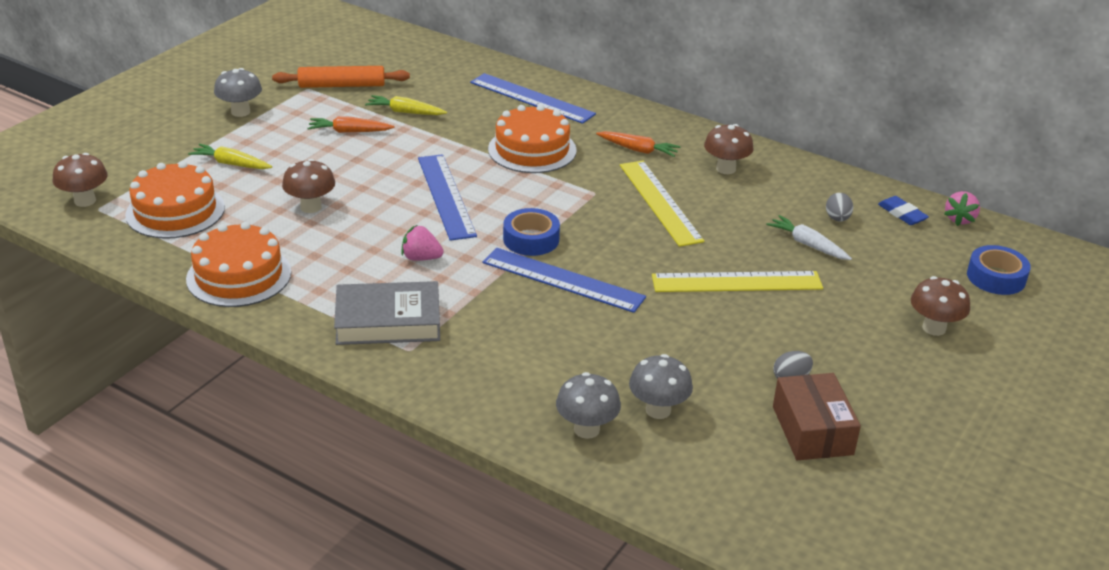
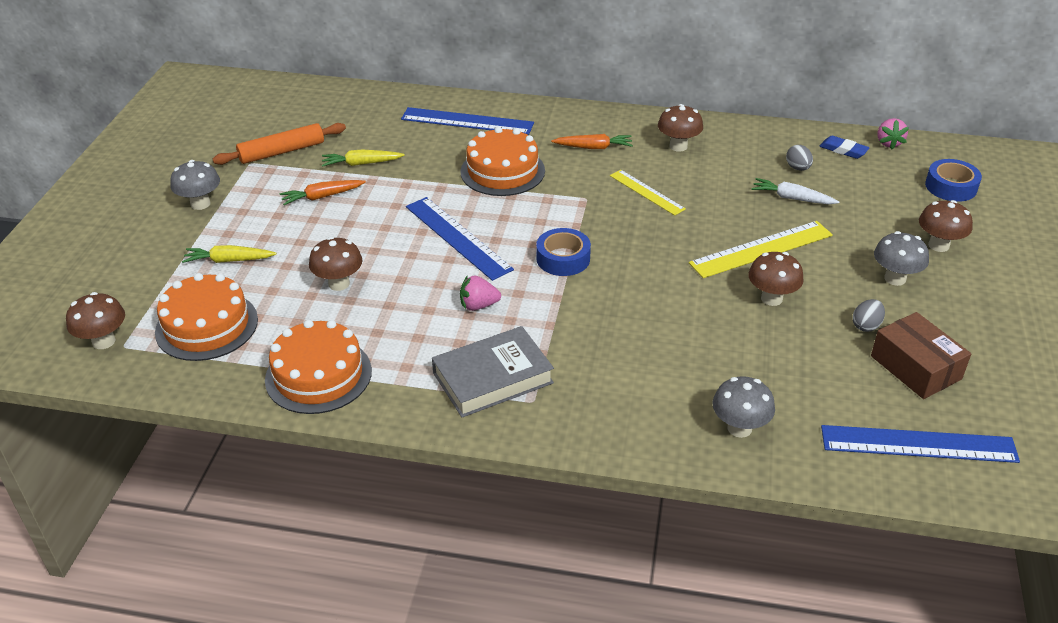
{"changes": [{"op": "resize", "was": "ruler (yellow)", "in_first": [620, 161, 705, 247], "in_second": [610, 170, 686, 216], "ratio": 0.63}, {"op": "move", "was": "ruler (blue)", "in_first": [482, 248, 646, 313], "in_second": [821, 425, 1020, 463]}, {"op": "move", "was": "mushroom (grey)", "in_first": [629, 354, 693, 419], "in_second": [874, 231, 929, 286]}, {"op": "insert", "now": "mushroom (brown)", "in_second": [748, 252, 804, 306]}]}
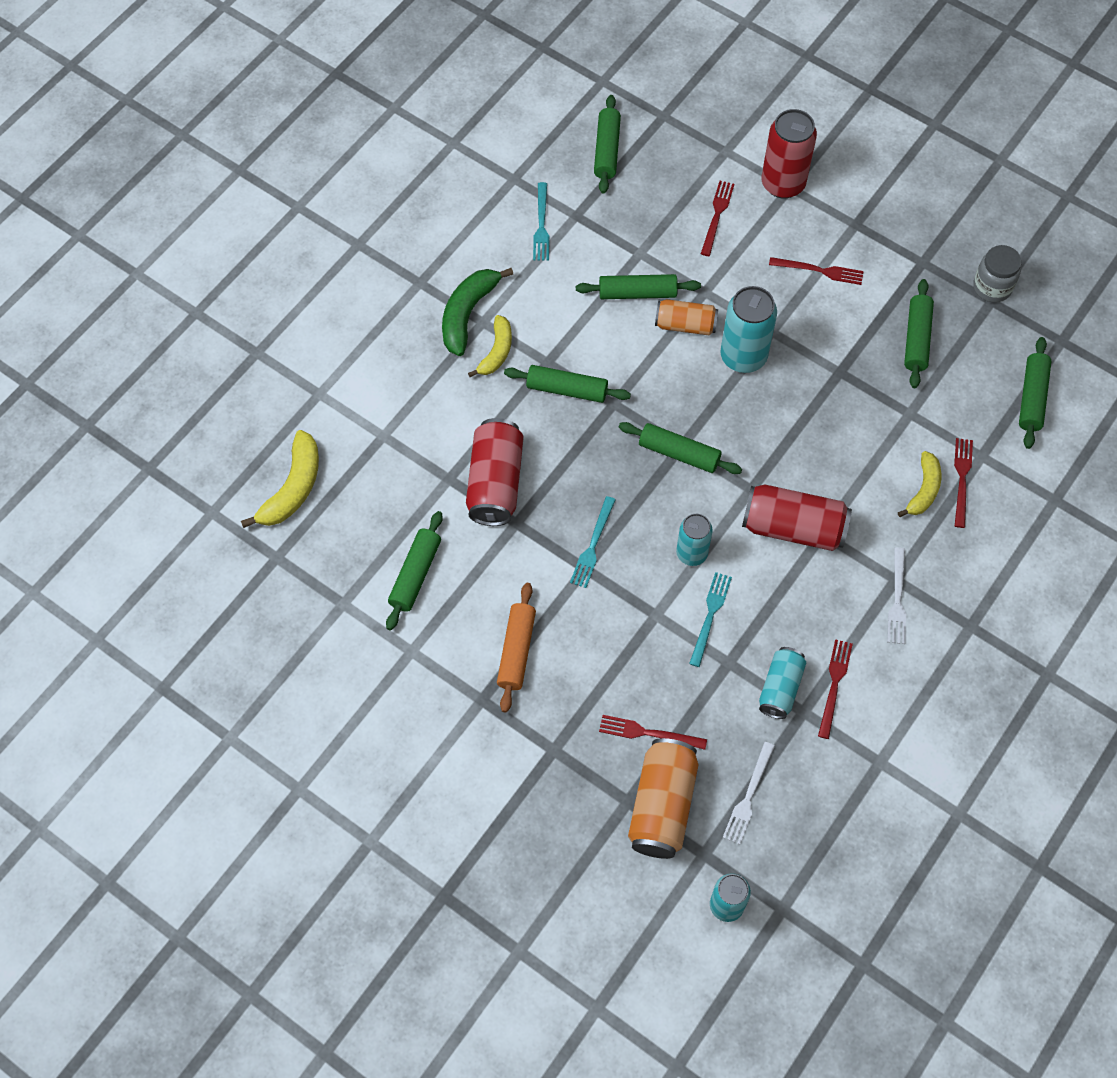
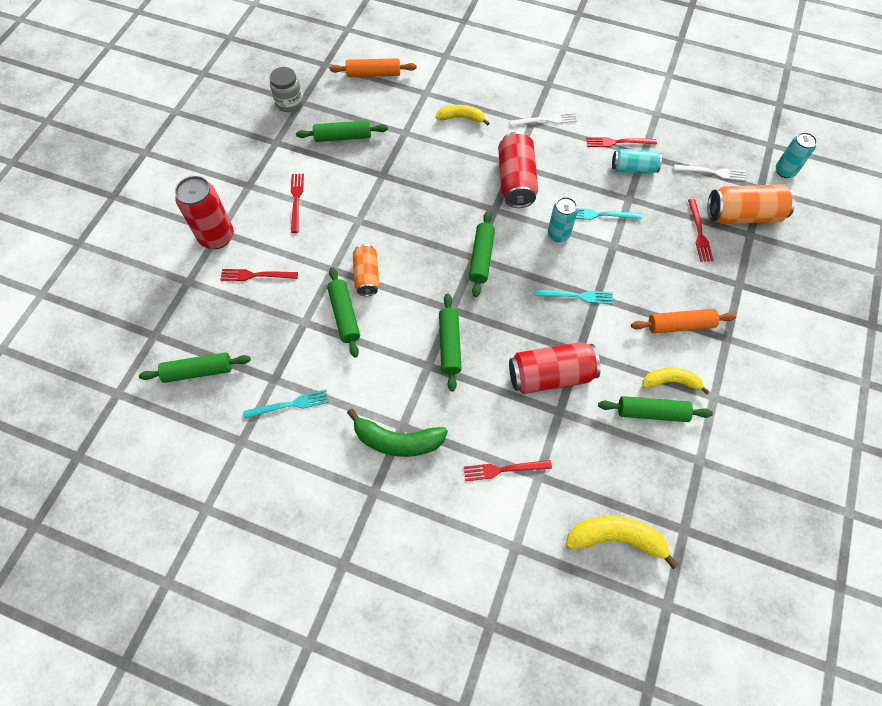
{"changes": [{"op": "delete", "was": "can (turquoise)", "in_first": [720, 286, 777, 373]}, {"op": "move", "was": "banana (yellow)", "in_first": [468, 315, 512, 377], "in_second": [642, 368, 710, 394]}, {"op": "recolor", "was": "rolling pin (green)", "now": "rolling pin (orange)", "in_first": [1019, 337, 1052, 449], "in_second": [330, 58, 417, 77]}, {"op": "move", "was": "fork (red)", "in_first": [954, 438, 973, 528], "in_second": [464, 460, 552, 481]}]}
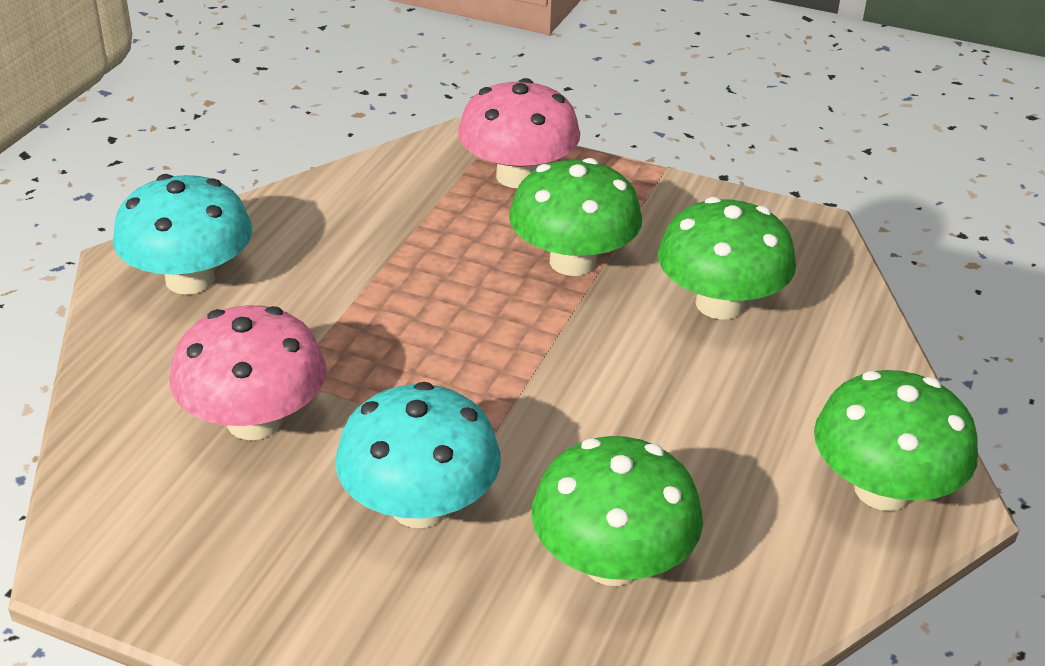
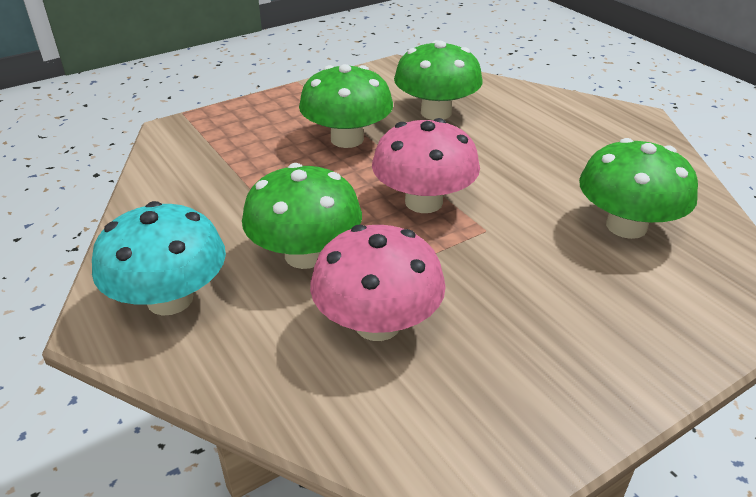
{"changes": [{"op": "move", "was": "mushroom (pink)", "in_first": [458, 78, 580, 188], "in_second": [372, 118, 480, 213]}, {"op": "move", "was": "mushroom (green)", "in_first": [814, 370, 978, 511], "in_second": [242, 163, 362, 269]}, {"op": "delete", "was": "mushroom (turquoise)", "in_first": [335, 382, 501, 528]}]}
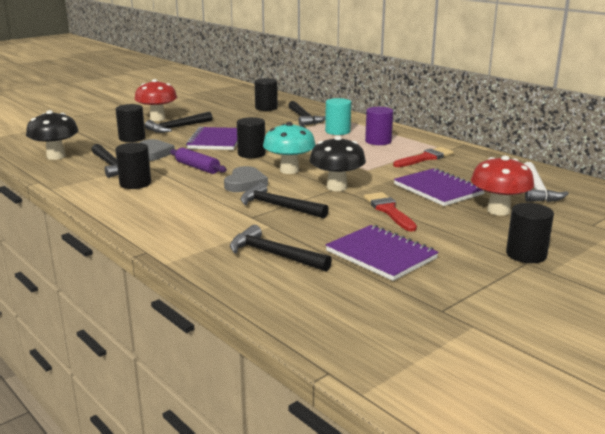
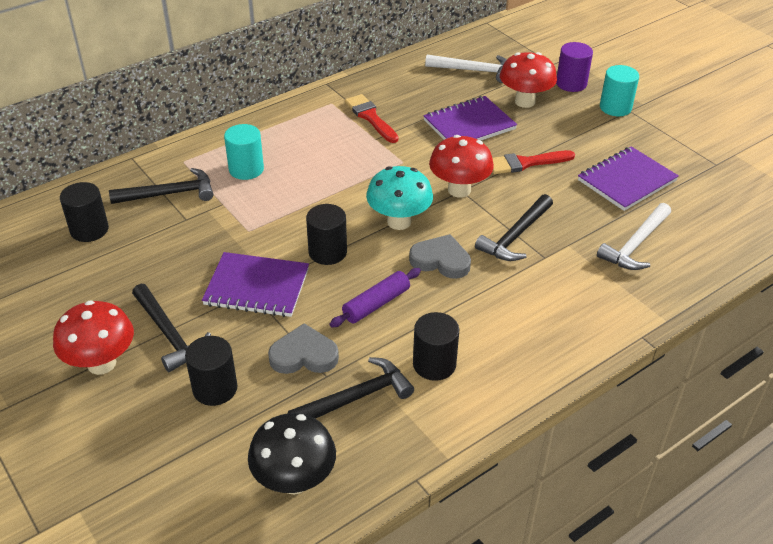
{"changes": [{"op": "move", "was": "cylinder (purple)", "in_first": [365, 107, 393, 145], "in_second": [556, 42, 593, 92]}, {"op": "recolor", "was": "mushroom (black)", "now": "mushroom (red)", "in_first": [310, 136, 366, 191], "in_second": [429, 135, 494, 198]}, {"op": "recolor", "was": "cylinder (black)", "now": "cylinder (turquoise)", "in_first": [506, 203, 554, 263], "in_second": [600, 65, 639, 116]}, {"op": "recolor", "was": "hammer (black)", "now": "hammer (white)", "in_first": [230, 225, 332, 271], "in_second": [597, 203, 671, 270]}]}
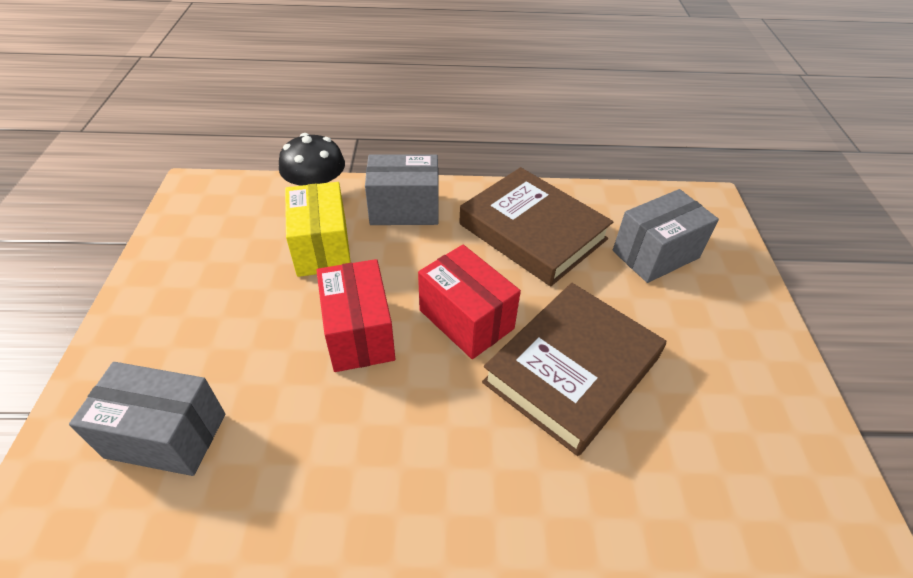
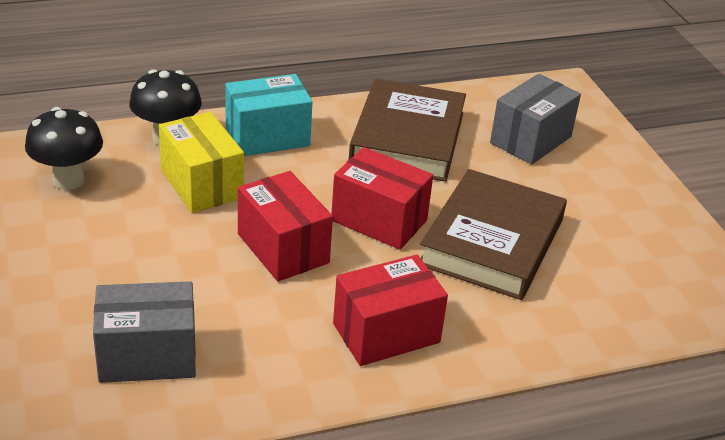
{"changes": [{"op": "recolor", "was": "box (grey)", "now": "box (turquoise)", "in_first": [365, 154, 439, 225], "in_second": [225, 74, 312, 156]}, {"op": "rotate", "was": "book (brown)", "in_first": [459, 167, 613, 286], "in_second": [349, 79, 466, 182], "clockwise": 75}, {"op": "insert", "now": "mushroom (black)", "in_second": [25, 107, 103, 190]}, {"op": "insert", "now": "box (red)", "in_second": [333, 255, 448, 366]}]}
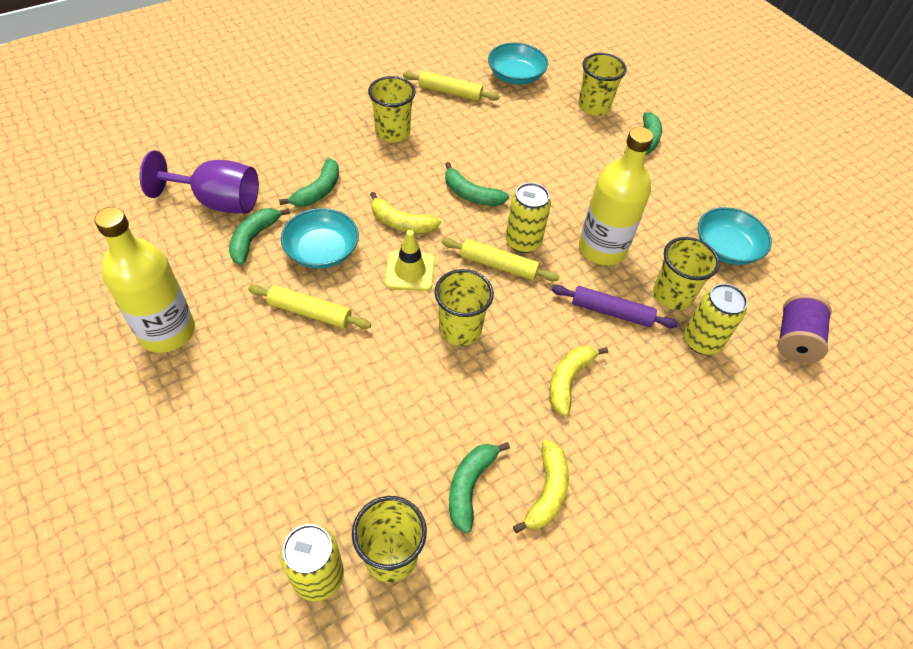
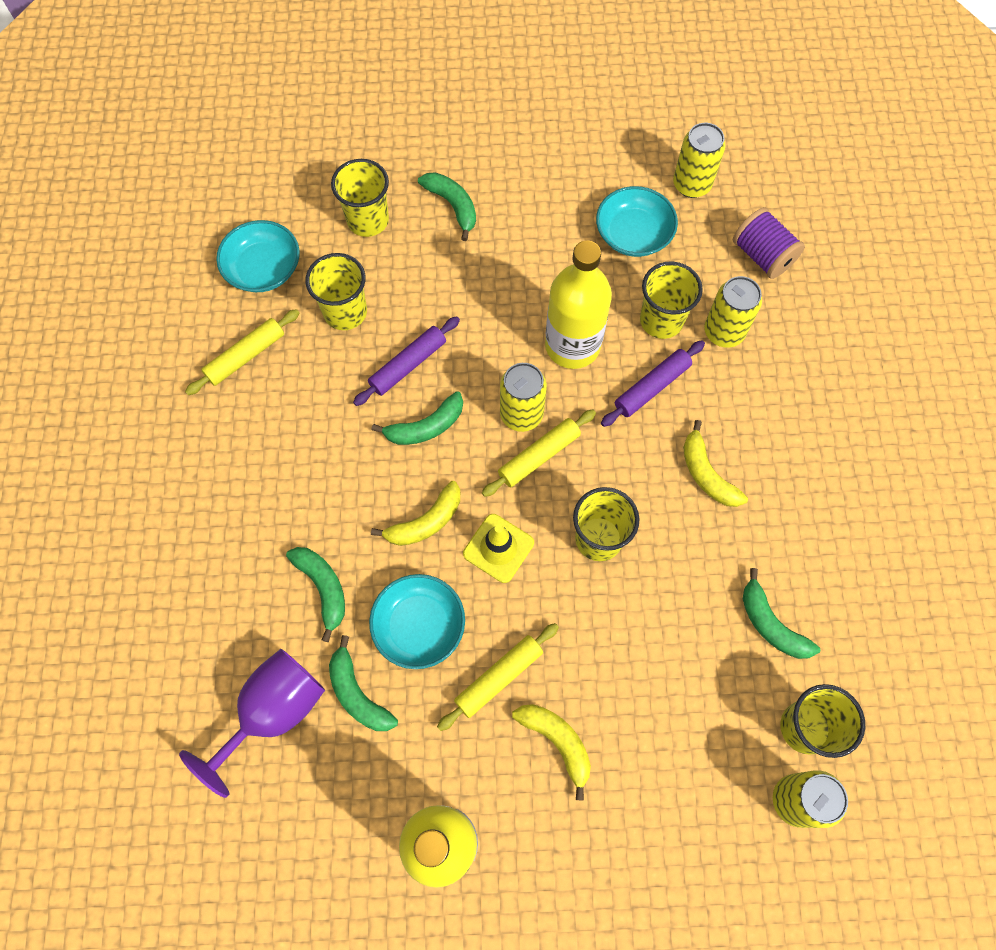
{"changes": [{"op": "move", "was": "cup (yellow)", "in_first": [368, 76, 415, 142], "in_second": [305, 253, 367, 330]}, {"op": "move", "was": "banana (yellow)", "in_first": [513, 440, 569, 533], "in_second": [512, 704, 591, 801]}, {"op": "insert", "now": "can (yellow)", "in_second": [673, 123, 725, 198]}, {"op": "insert", "now": "rolling pin (purple)", "in_second": [353, 316, 460, 406]}]}
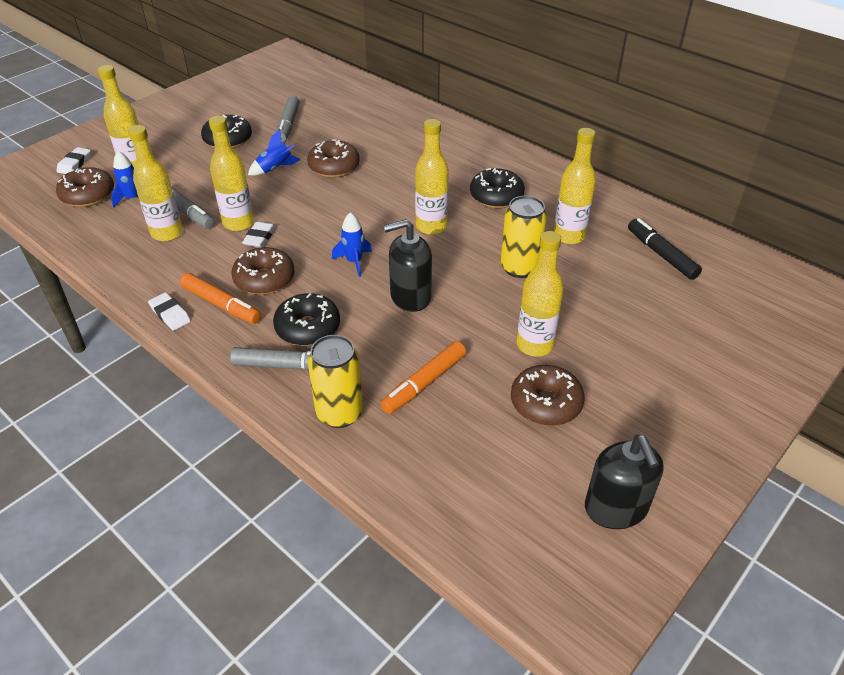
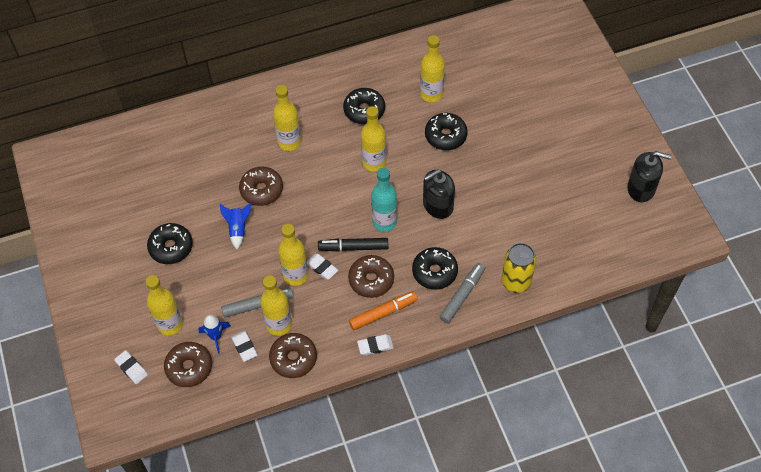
{"changes": [{"op": "delete", "was": "marker (grey)", "in_first": [277, 96, 300, 143]}, {"op": "replace", "was": "can (yellow)", "now": "donut (black)", "in_first": [501, 196, 547, 278], "in_second": [425, 113, 467, 150]}, {"op": "replace", "was": "rocket (blue)", "now": "bottle (turquoise)", "in_first": [332, 212, 372, 277], "in_second": [371, 168, 397, 232]}, {"op": "move", "was": "marker (black)", "in_first": [628, 218, 702, 280], "in_second": [318, 238, 388, 252]}, {"op": "rotate", "was": "soap dispenser (black)", "in_first": [384, 219, 432, 312], "in_second": [423, 169, 455, 219], "clockwise": 45}, {"op": "move", "was": "bottle (yellow)", "in_first": [517, 231, 564, 357], "in_second": [273, 85, 301, 151]}, {"op": "delete", "was": "marker (orange)", "in_first": [381, 341, 466, 414]}, {"op": "move", "was": "donut (brown)", "in_first": [511, 365, 585, 426], "in_second": [269, 333, 317, 378]}, {"op": "insert", "now": "eraser (white)", "in_second": [231, 331, 258, 362]}]}
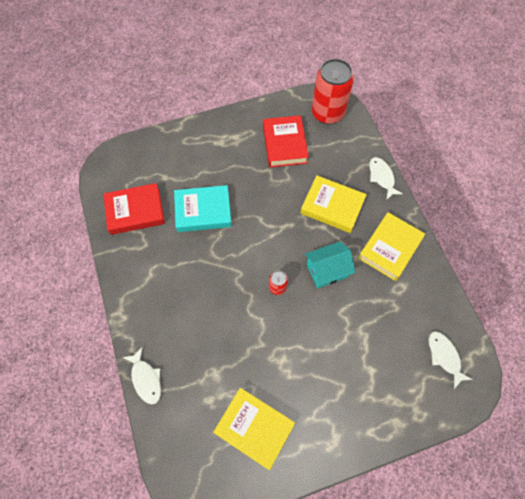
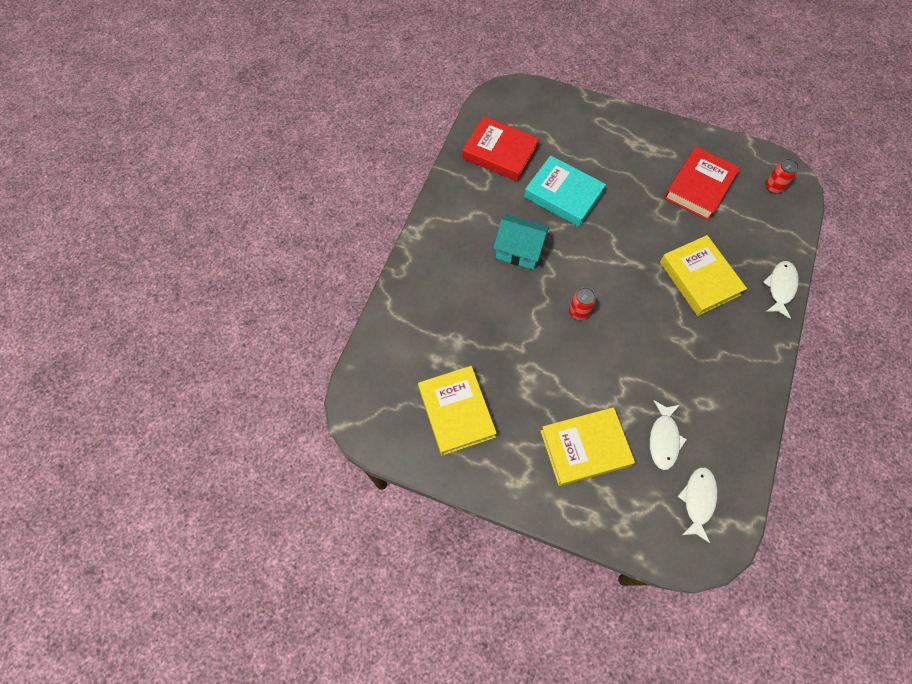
{"changes": [{"op": "resize", "was": "can (red)", "in_first": [312, 59, 354, 124], "in_second": [765, 159, 799, 193], "ratio": 0.44}, {"op": "move", "was": "book (yellow)", "in_first": [358, 212, 425, 281], "in_second": [541, 407, 635, 486]}, {"op": "move", "was": "house (turquoise)", "in_first": [305, 241, 356, 289], "in_second": [494, 214, 549, 270]}, {"op": "move", "was": "fish (white)", "in_first": [123, 347, 161, 405], "in_second": [650, 401, 687, 470]}]}
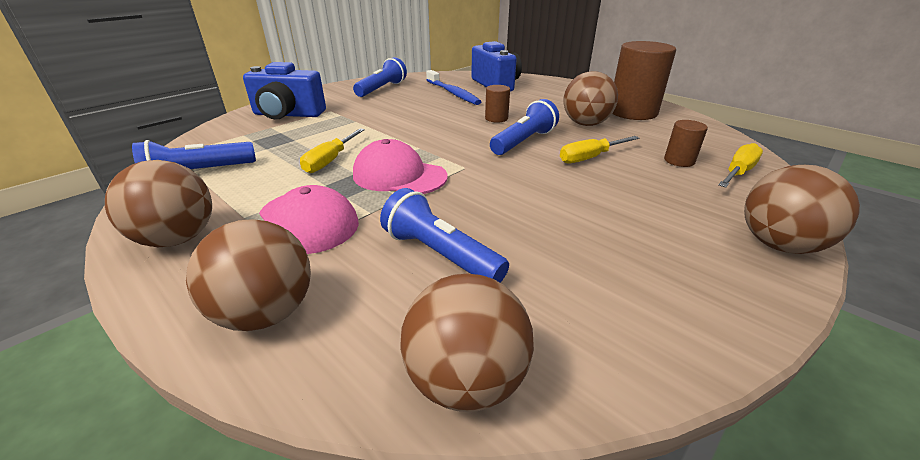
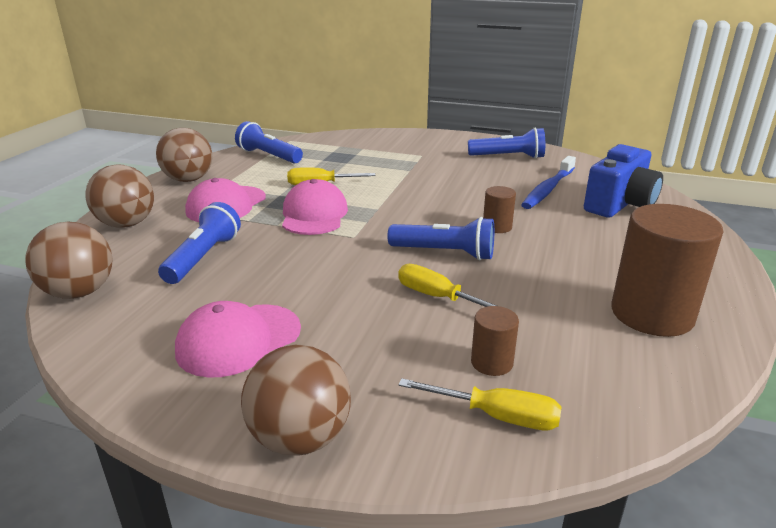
{"changes": [{"op": "delete", "was": "camera (blue)", "in_first": [243, 62, 326, 120]}, {"op": "delete", "was": "ball (brown)", "in_first": [563, 71, 618, 126]}, {"op": "insert", "now": "cap (pink)", "in_second": [175, 301, 301, 378]}]}
